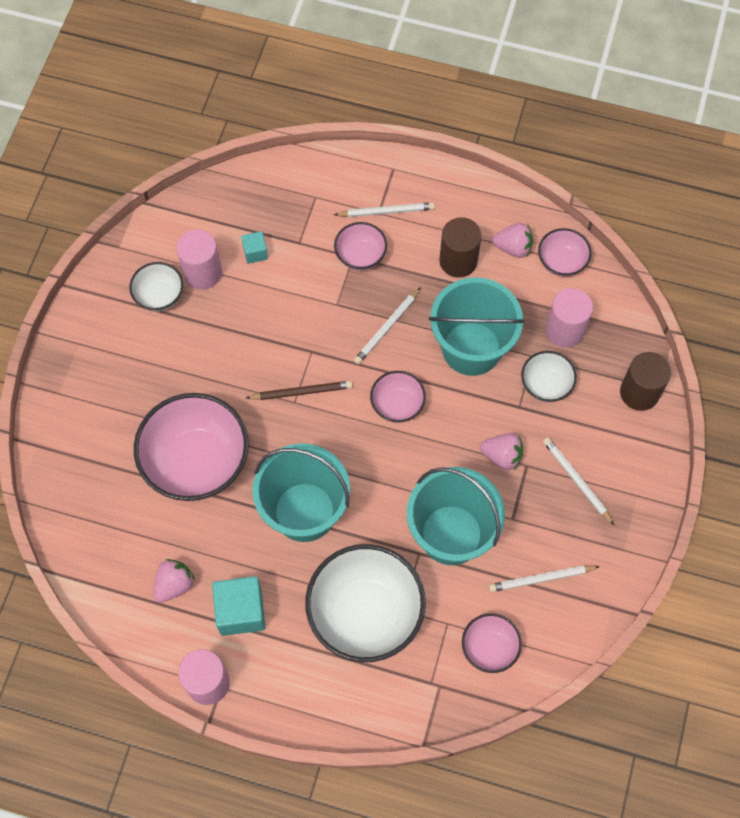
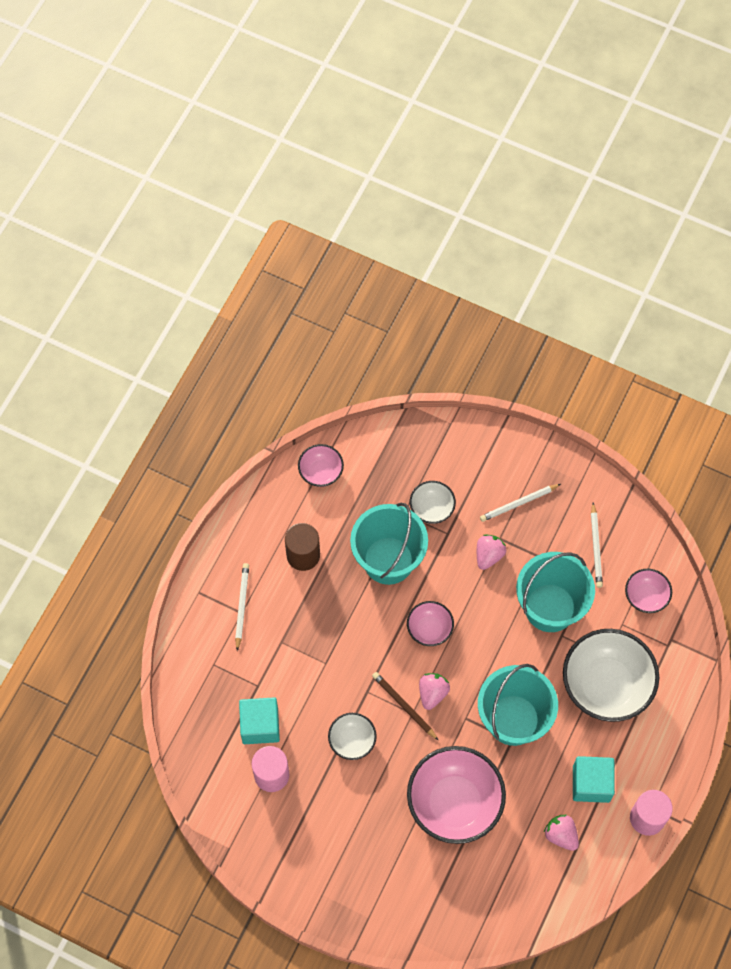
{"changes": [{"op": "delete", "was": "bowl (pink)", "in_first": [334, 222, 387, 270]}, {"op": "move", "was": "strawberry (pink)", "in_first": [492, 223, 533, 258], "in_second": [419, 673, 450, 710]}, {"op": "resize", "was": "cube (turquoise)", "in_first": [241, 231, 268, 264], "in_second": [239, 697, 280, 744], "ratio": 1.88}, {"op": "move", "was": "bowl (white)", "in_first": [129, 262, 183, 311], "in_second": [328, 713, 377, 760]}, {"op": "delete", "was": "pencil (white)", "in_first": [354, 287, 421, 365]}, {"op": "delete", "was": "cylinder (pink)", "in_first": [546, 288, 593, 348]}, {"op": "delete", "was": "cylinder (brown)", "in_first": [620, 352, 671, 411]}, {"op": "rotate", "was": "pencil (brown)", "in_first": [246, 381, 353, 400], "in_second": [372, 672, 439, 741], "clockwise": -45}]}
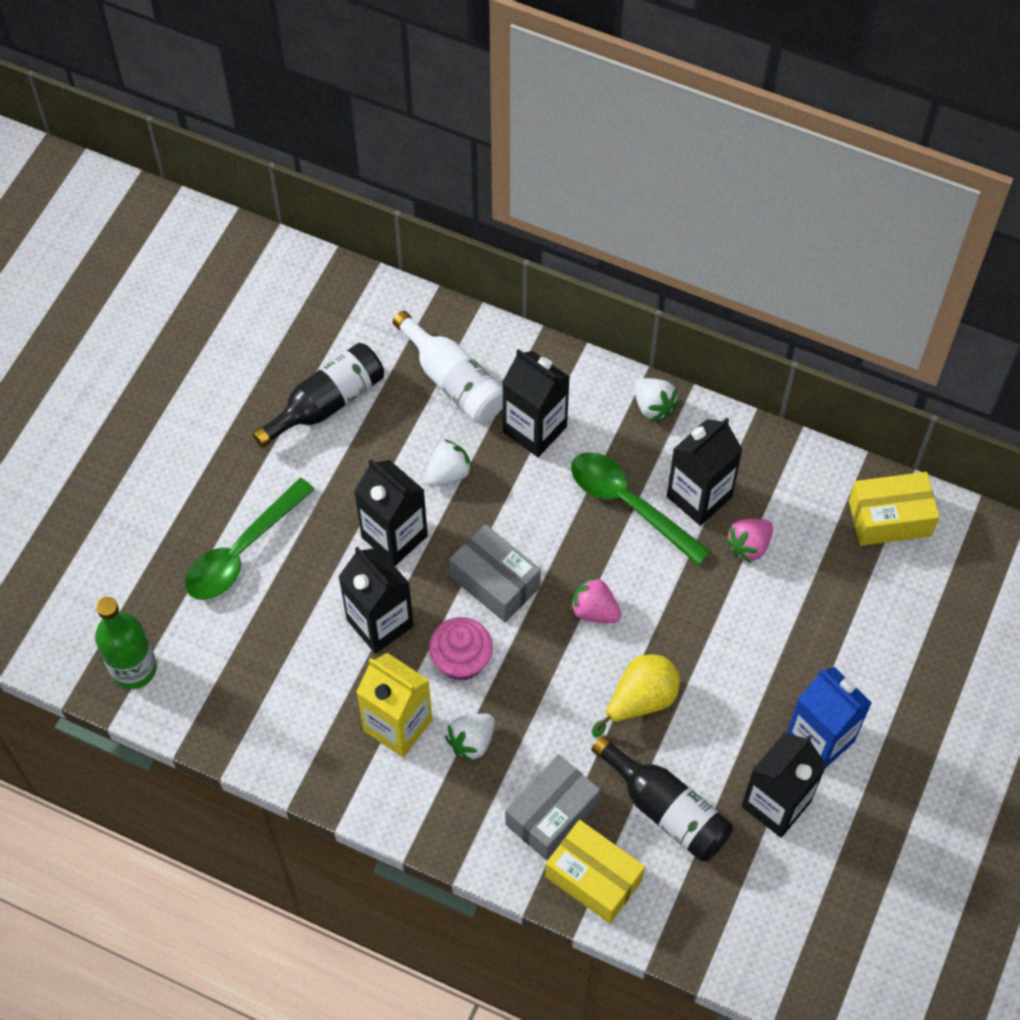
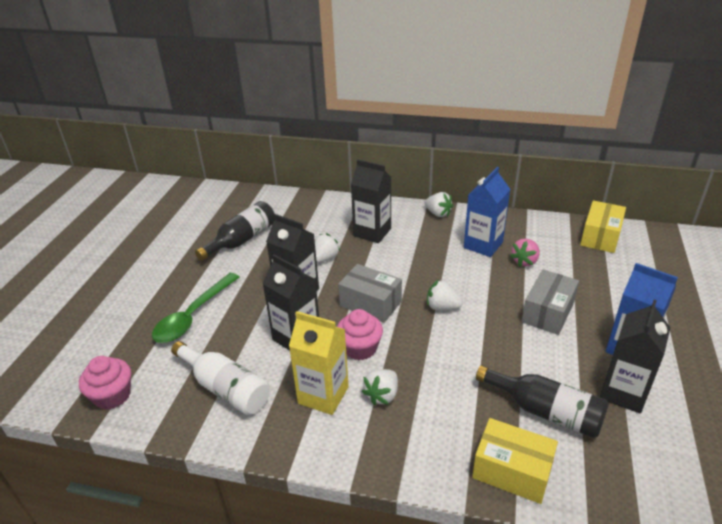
{"changes": [{"op": "move", "was": "bottle (white)", "in_first": [393, 311, 503, 423], "in_second": [171, 341, 270, 415]}, {"op": "recolor", "was": "carton (black)", "now": "carton (blue)", "in_first": [667, 418, 743, 526], "in_second": [464, 167, 510, 257]}, {"op": "delete", "was": "spoon (green)", "in_first": [571, 452, 711, 566]}, {"op": "rotate", "was": "box (yellow)", "in_first": [849, 472, 940, 546], "in_second": [580, 200, 626, 253], "clockwise": -45}, {"op": "recolor", "was": "strawberry (pink)", "now": "strawberry (white)", "in_first": [570, 576, 621, 623], "in_second": [427, 280, 463, 310]}, {"op": "replace", "was": "bottle (green)", "now": "cupcake (pink)", "in_first": [95, 597, 157, 689], "in_second": [79, 356, 131, 410]}, {"op": "delete", "was": "pear (yellow)", "in_first": [592, 654, 680, 738]}, {"op": "move", "was": "box (grey)", "in_first": [505, 754, 600, 860], "in_second": [522, 270, 579, 335]}]}
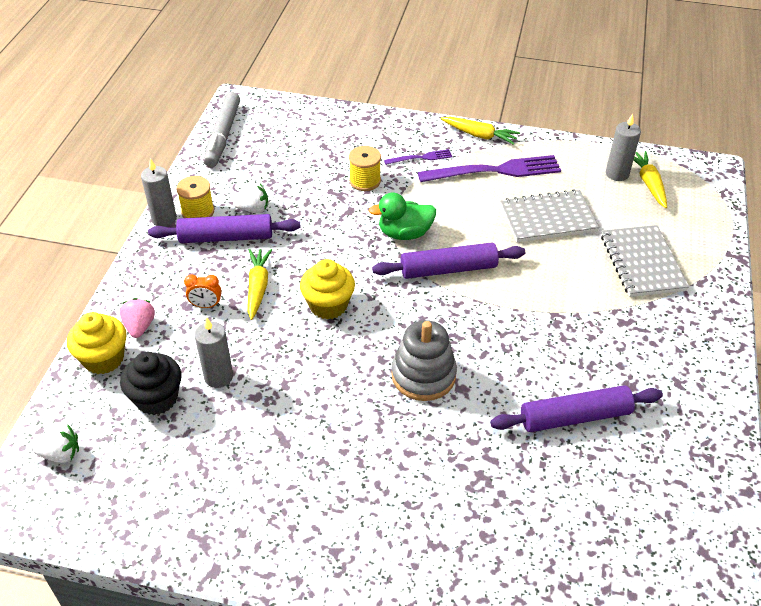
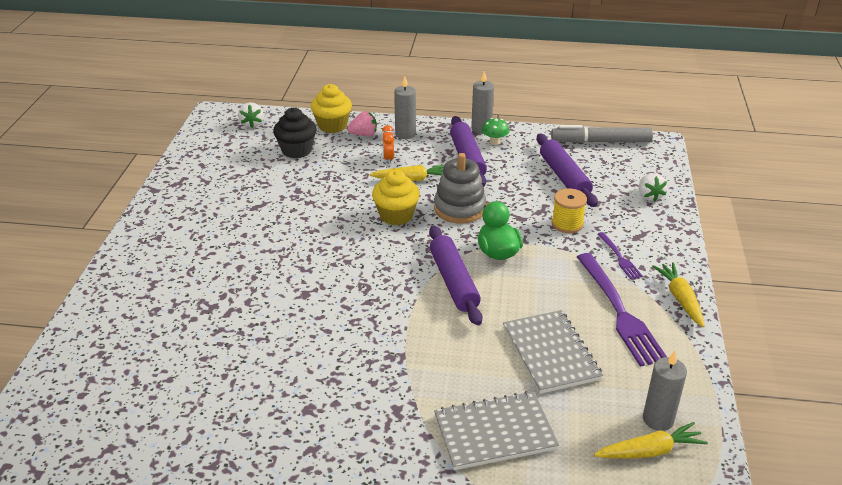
{"changes": [{"op": "rotate", "was": "carrot (yellow)", "in_first": [441, 117, 520, 145], "in_second": [652, 262, 705, 327], "clockwise": 150}, {"op": "replace", "was": "spool (yellow)", "now": "mushroom (green)", "in_first": [176, 176, 214, 218], "in_second": [482, 118, 509, 145]}, {"op": "move", "was": "strawberry (white)", "in_first": [233, 183, 268, 213], "in_second": [639, 173, 667, 202]}, {"op": "move", "was": "candle (grey)", "in_first": [194, 317, 233, 388], "in_second": [394, 76, 416, 139]}, {"op": "move", "was": "stacking toy (grey)", "in_first": [391, 320, 457, 401], "in_second": [434, 153, 487, 224]}, {"op": "move", "was": "rolling pin (purple)", "in_first": [490, 385, 663, 432], "in_second": [537, 134, 598, 207]}]}
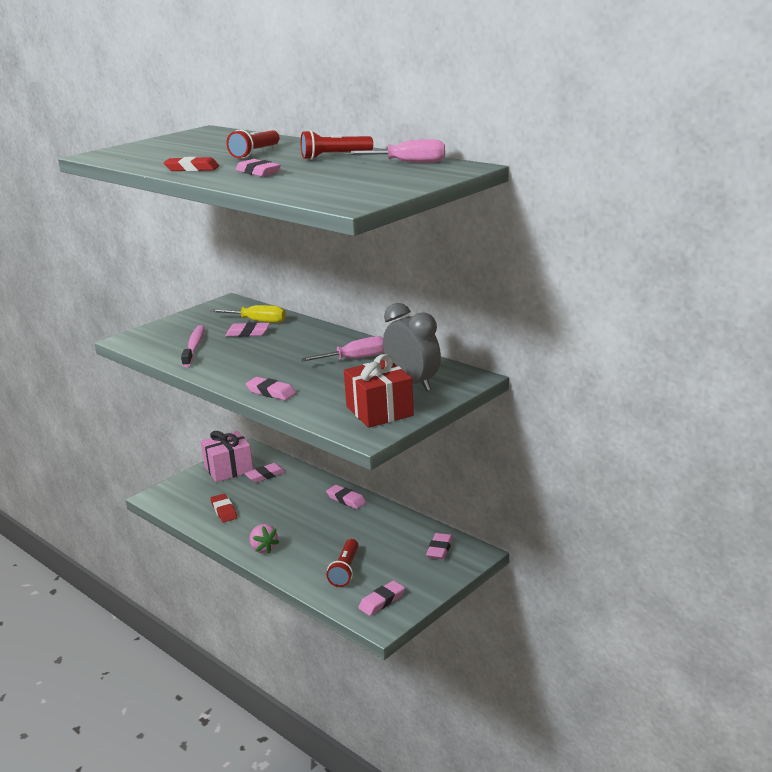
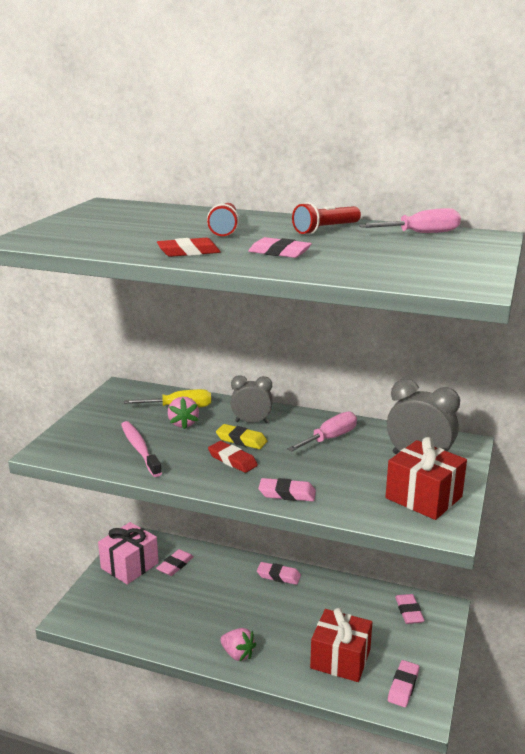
{"changes": [{"op": "replace", "was": "eraser (pink)", "now": "strawberry (pink)", "in_first": [225, 322, 270, 337], "in_second": [168, 397, 199, 429]}, {"op": "move", "was": "eraser (red)", "in_first": [210, 494, 237, 522], "in_second": [208, 441, 258, 473]}, {"op": "replace", "was": "flashlight (red)", "now": "gift (red)", "in_first": [326, 539, 358, 587], "in_second": [310, 608, 372, 682]}, {"op": "insert", "now": "clock (grey)", "in_second": [231, 375, 273, 423]}, {"op": "insert", "now": "eraser (yellow)", "in_second": [216, 424, 267, 449]}]}
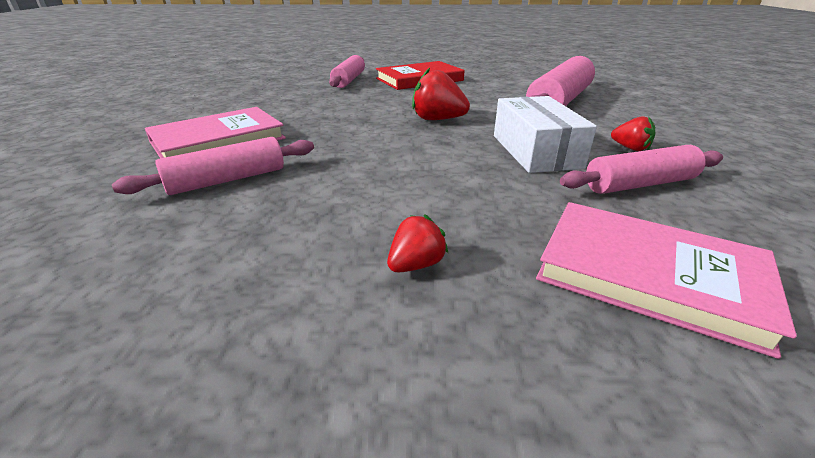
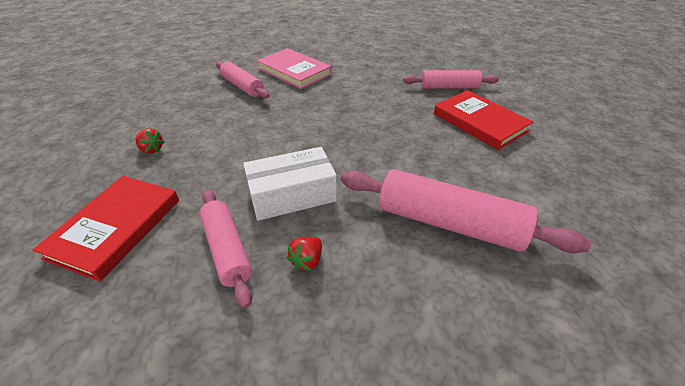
{"changes": [{"op": "delete", "was": "strawberry (red)", "in_first": [412, 68, 470, 120]}, {"op": "recolor", "was": "book (pink)", "now": "book (red)", "in_first": [536, 202, 797, 359], "in_second": [33, 176, 179, 282]}]}
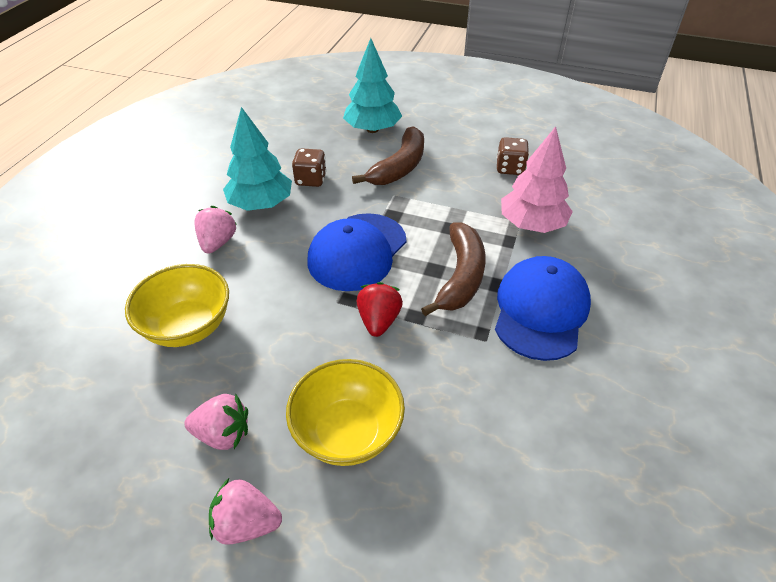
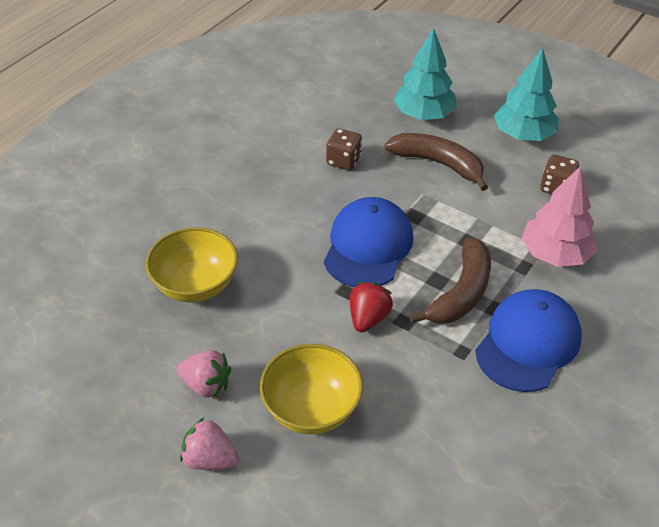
{"changes": [{"op": "move", "was": "tree (turquoise)", "in_first": [223, 107, 292, 211], "in_second": [494, 48, 559, 141]}, {"op": "rotate", "was": "banana (brown)", "in_first": [352, 126, 424, 185], "in_second": [385, 133, 488, 191], "clockwise": -105}, {"op": "delete", "was": "strawberry (pink)", "in_first": [194, 206, 237, 254]}, {"op": "rotate", "was": "cap (blue)", "in_first": [308, 213, 407, 291], "in_second": [324, 197, 413, 287], "clockwise": 150}]}
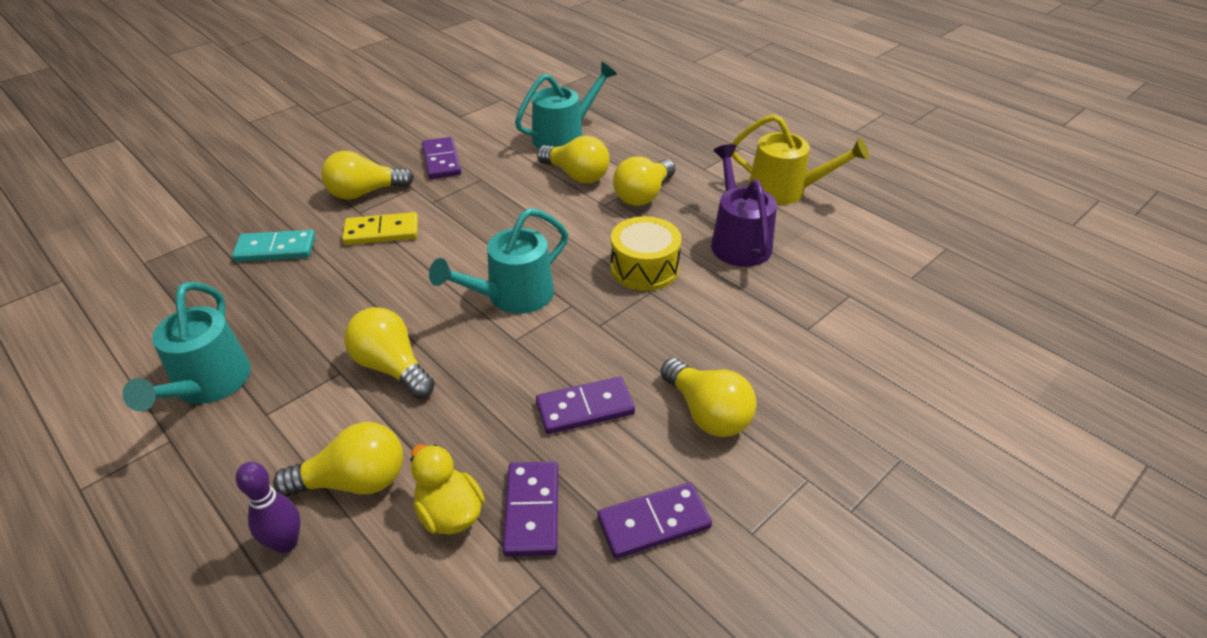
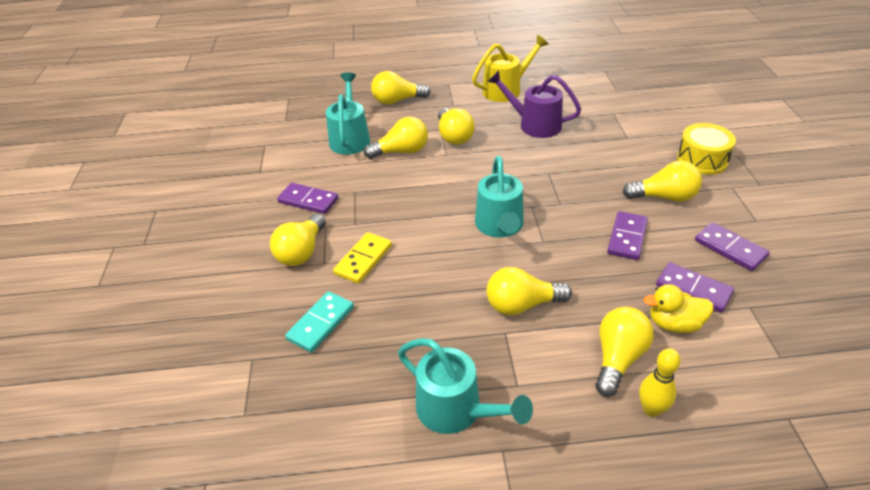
{"changes": [{"op": "move", "was": "drum (yellow)", "in_first": [611, 216, 682, 291], "in_second": [677, 123, 736, 175]}, {"op": "recolor", "was": "bowling pin (purple)", "now": "bowling pin (yellow)", "in_first": [236, 462, 301, 553], "in_second": [639, 348, 681, 417]}, {"op": "rotate", "was": "domino (purple)", "in_first": [597, 482, 712, 559], "in_second": [695, 222, 769, 271], "clockwise": -60}, {"op": "insert", "now": "light bulb (yellow)", "in_second": [371, 71, 431, 105]}]}
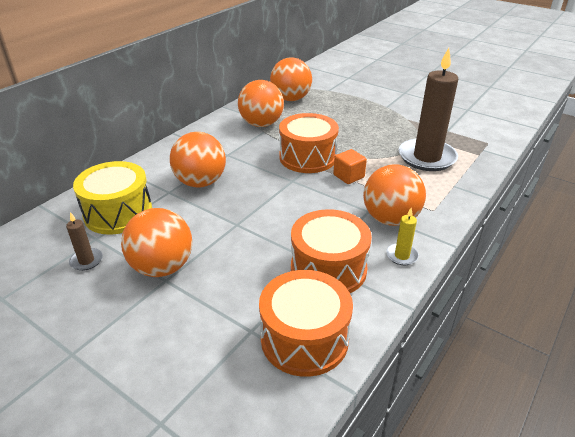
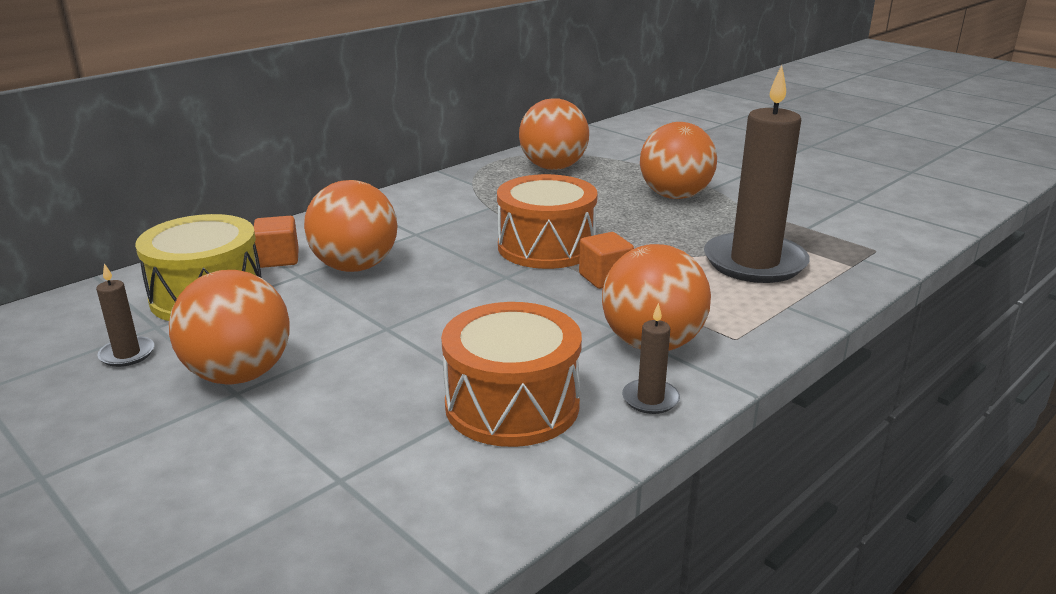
{"changes": [{"op": "move", "was": "ball (orange)", "in_first": [238, 80, 284, 127], "in_second": [640, 122, 717, 199]}, {"op": "recolor", "was": "candle (yellow)", "now": "candle (brown)", "in_first": [386, 208, 419, 265], "in_second": [622, 303, 680, 414]}, {"op": "delete", "was": "drum (orange)", "in_first": [259, 270, 353, 377]}, {"op": "insert", "now": "cube (orange)", "in_second": [254, 216, 299, 268]}]}
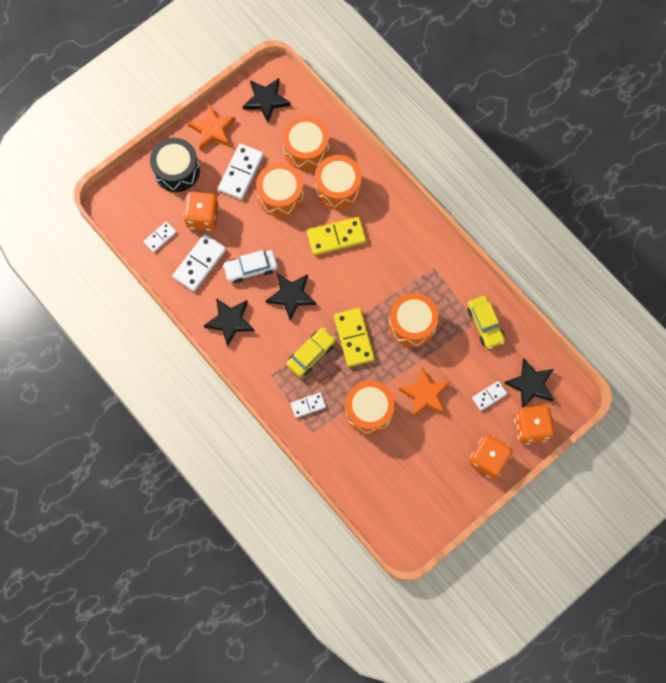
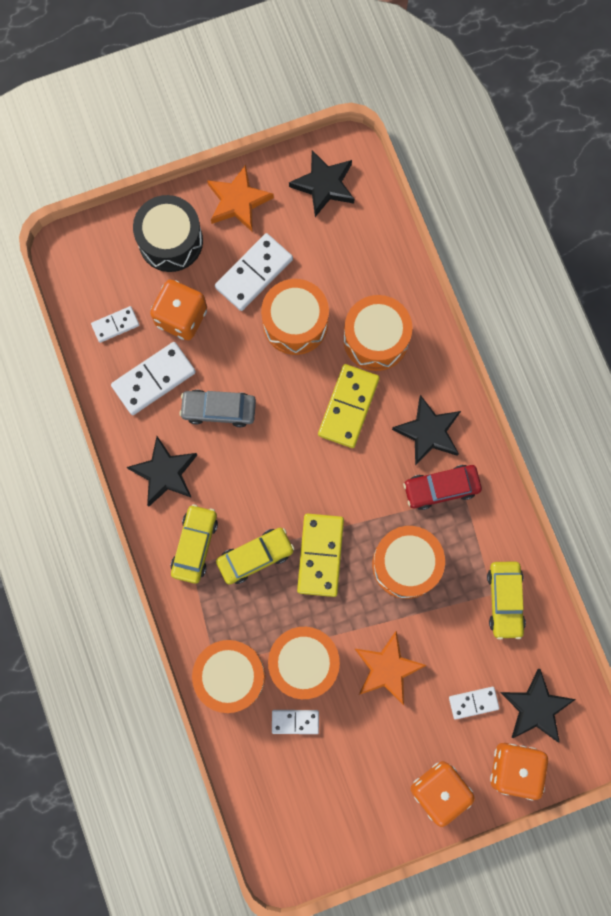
{"changes": [{"op": "move", "was": "drum (orange)", "in_first": [282, 116, 329, 170], "in_second": [192, 640, 265, 713]}, {"op": "rotate", "was": "domino (yellow)", "in_first": [307, 217, 366, 255], "in_second": [318, 364, 380, 448], "clockwise": -75}, {"op": "recolor", "was": "car (white)", "now": "car (grey)", "in_first": [223, 250, 278, 283], "in_second": [179, 390, 256, 427]}, {"op": "move", "was": "star (black)", "in_first": [266, 273, 316, 321], "in_second": [392, 395, 461, 466]}, {"op": "move", "was": "domino (white)", "in_first": [290, 393, 326, 418], "in_second": [272, 710, 319, 734]}, {"op": "insert", "now": "car (red)", "in_second": [403, 465, 482, 510]}, {"op": "insert", "now": "car (yellow)", "in_second": [171, 504, 218, 584]}]}
